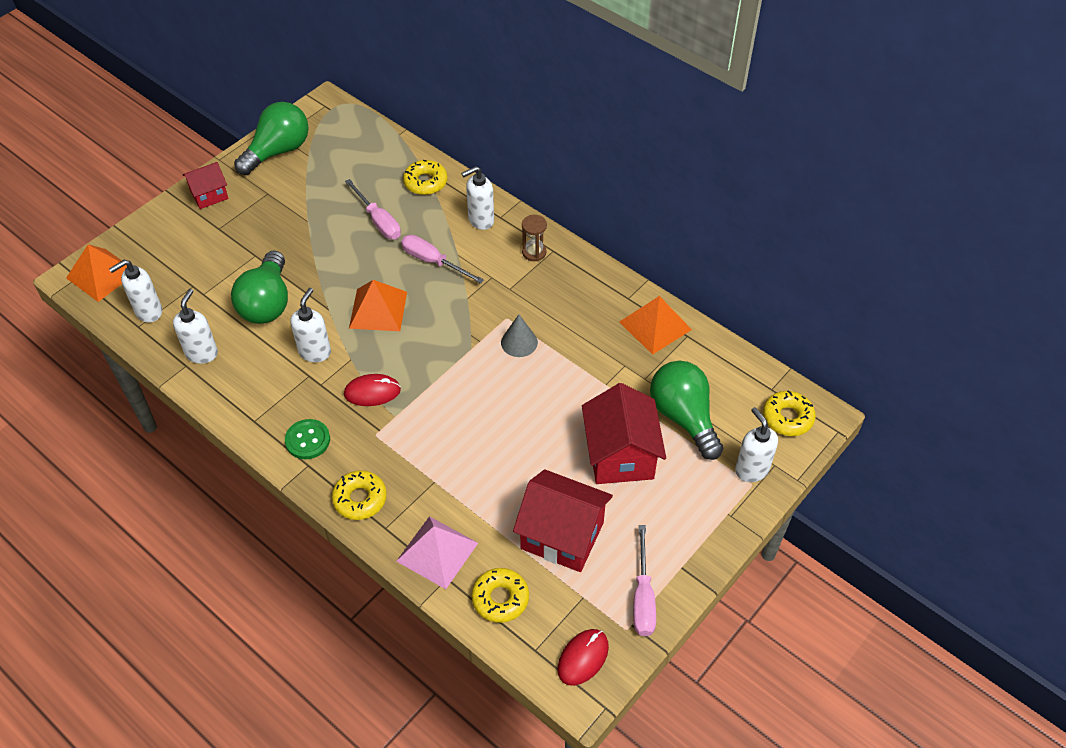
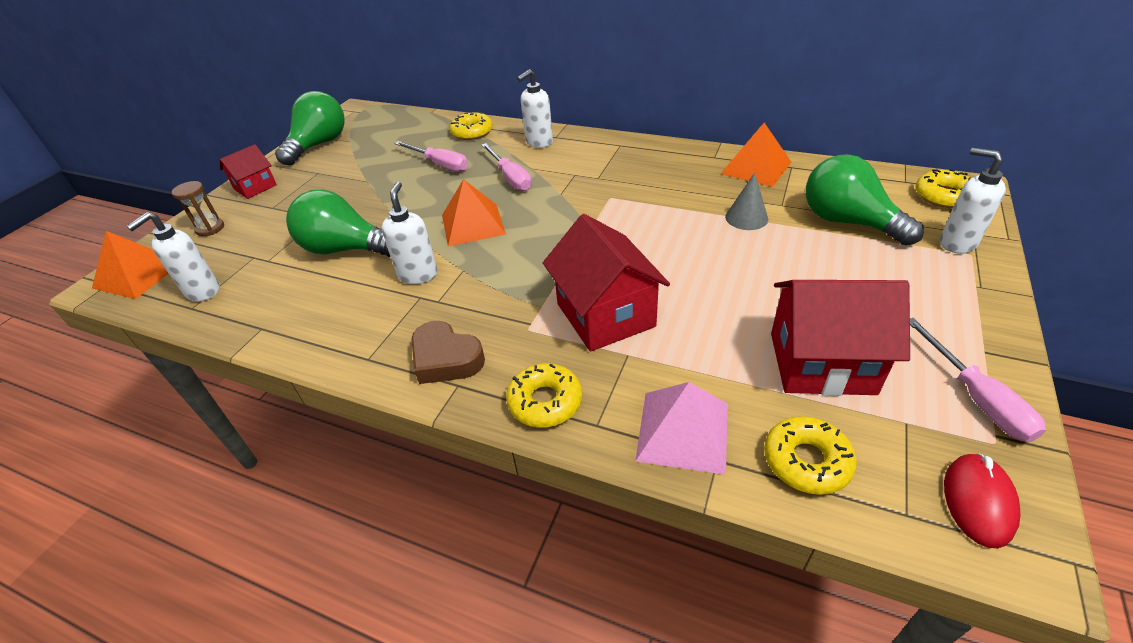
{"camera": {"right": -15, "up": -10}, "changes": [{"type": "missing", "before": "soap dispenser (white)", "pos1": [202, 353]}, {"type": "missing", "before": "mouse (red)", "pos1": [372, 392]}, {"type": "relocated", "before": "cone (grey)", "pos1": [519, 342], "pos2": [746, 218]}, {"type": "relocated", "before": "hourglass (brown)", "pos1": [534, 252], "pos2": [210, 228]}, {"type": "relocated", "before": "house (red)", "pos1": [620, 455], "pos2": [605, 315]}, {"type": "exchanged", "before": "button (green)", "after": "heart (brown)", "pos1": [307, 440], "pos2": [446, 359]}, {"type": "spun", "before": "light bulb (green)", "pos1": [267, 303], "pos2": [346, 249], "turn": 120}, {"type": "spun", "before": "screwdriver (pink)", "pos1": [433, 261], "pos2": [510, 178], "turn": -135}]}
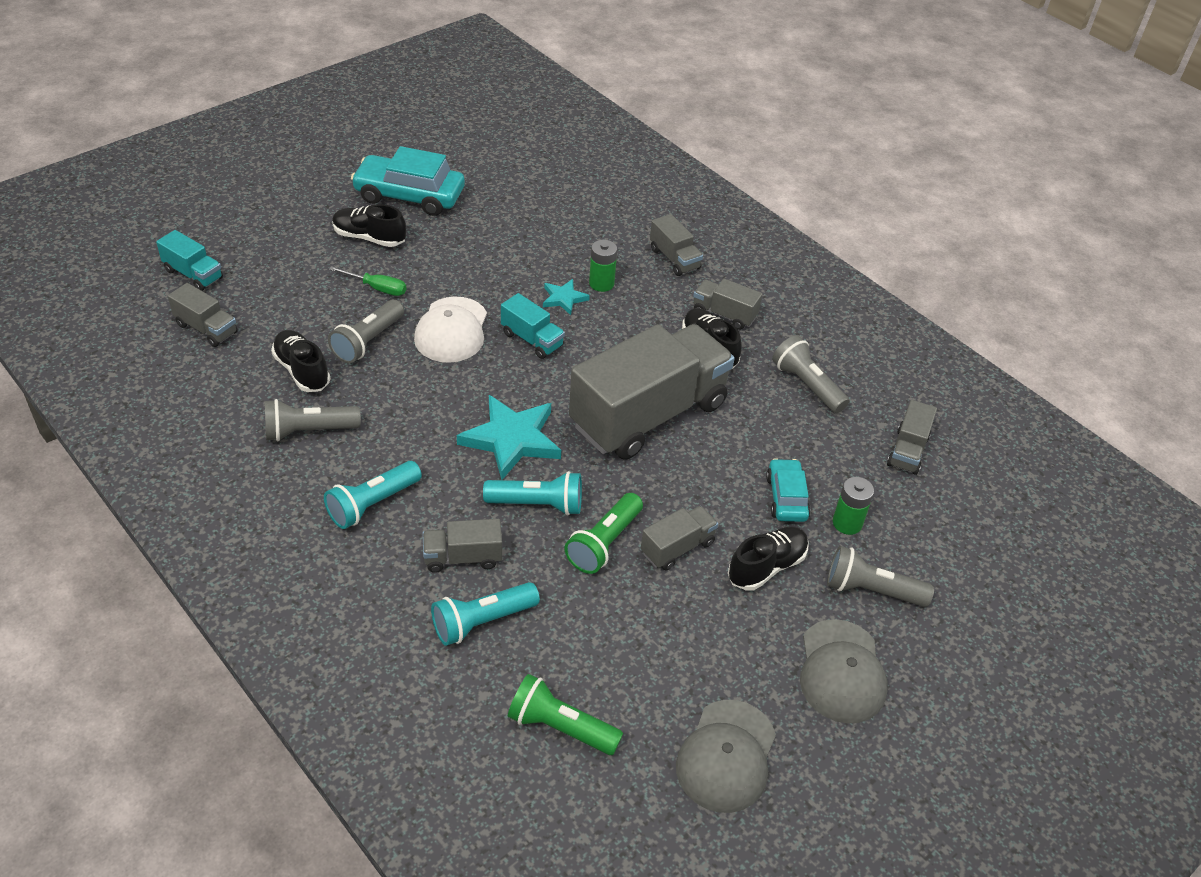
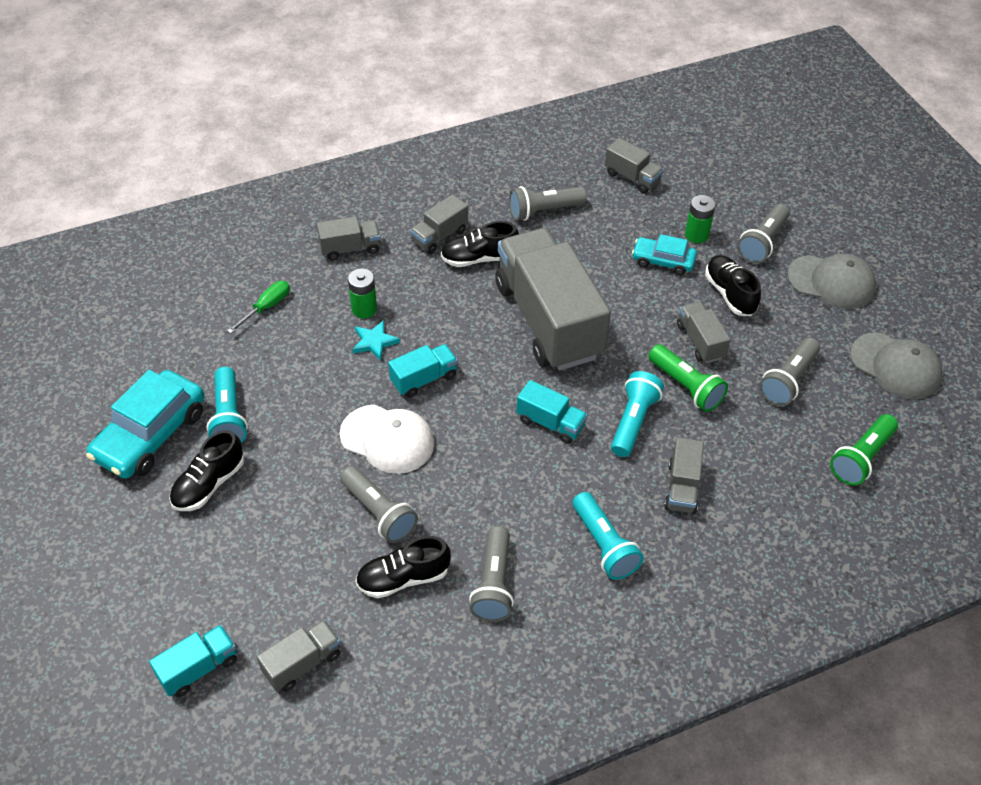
{"camera": {"right": -70, "up": 5}, "changes": [{"type": "appeared", "after": "flashlight (grey)", "pos2": [788, 380]}, {"type": "relocated", "before": "screwdriver (green)", "pos1": [377, 288], "pos2": [266, 307]}, {"type": "relocated", "before": "flashlight (turquoise)", "pos1": [482, 622], "pos2": [229, 416]}, {"type": "exchanged", "before": "star (turquoise)", "after": "truck (turquoise)", "pos1": [511, 439], "pos2": [550, 423]}]}
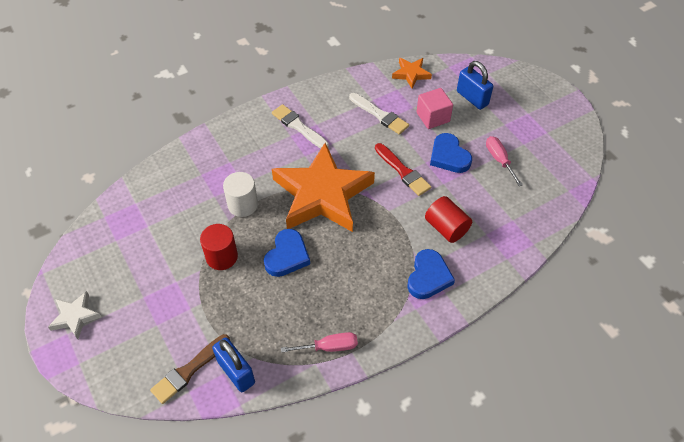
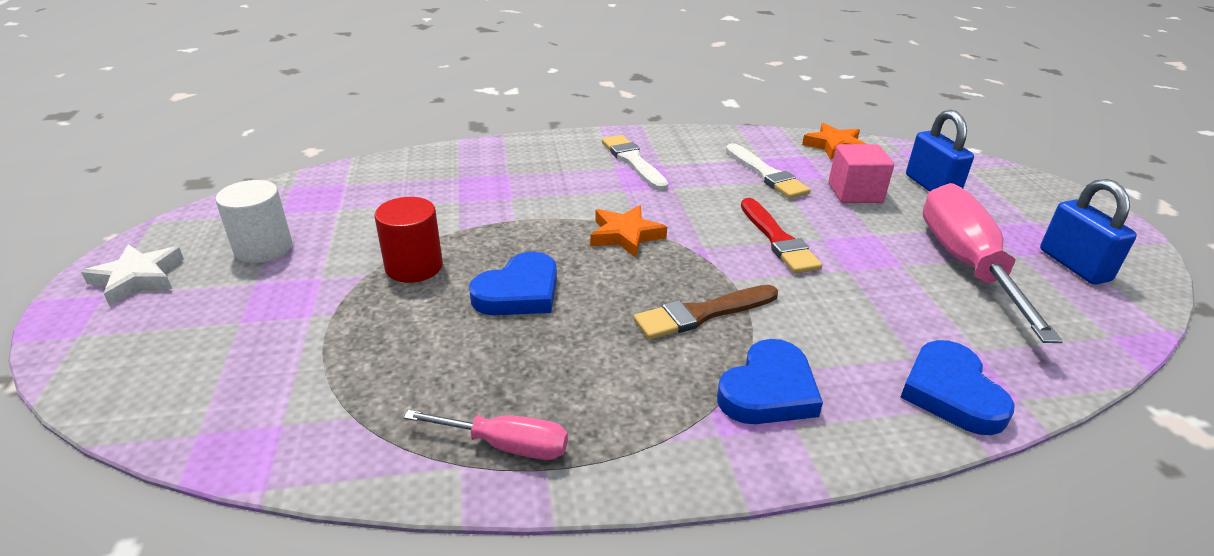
{"camera": {"right": 20, "up": -20}, "changes": [{"type": "missing", "before": "cylinder (red)", "pos1": [446, 228]}, {"type": "relocated", "before": "brush (brown)", "pos1": [189, 370], "pos2": [702, 314]}, {"type": "relocated", "before": "padlock (blue)", "pos1": [236, 372], "pos2": [1074, 265]}, {"type": "relocated", "before": "cylinder (white)", "pos1": [243, 205], "pos2": [263, 248]}, {"type": "relocated", "before": "heart (blue)", "pos1": [449, 156], "pos2": [951, 392]}, {"type": "size", "before": "star (orange)", "pos1": [322, 194], "pos2": [625, 235], "scale": 0.43}, {"type": "size", "before": "screwdriver (pink)", "pos1": [499, 160], "pos2": [966, 264], "scale": 1.98}]}
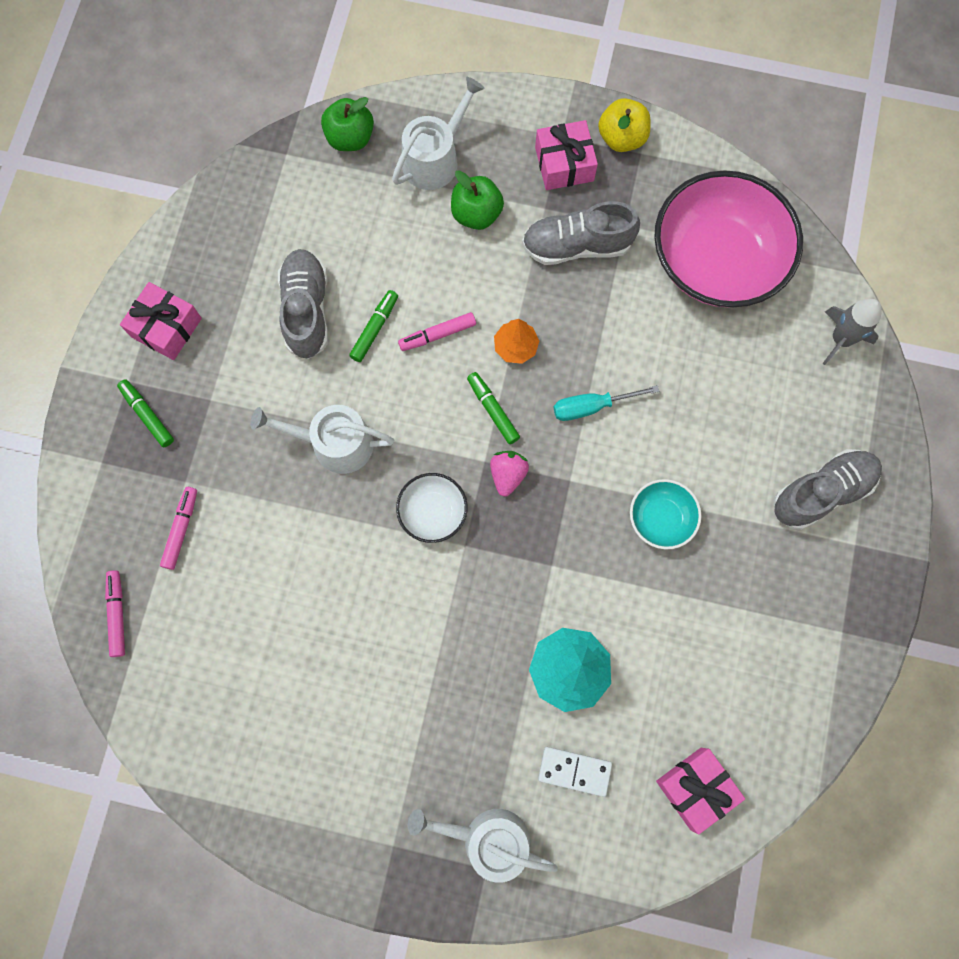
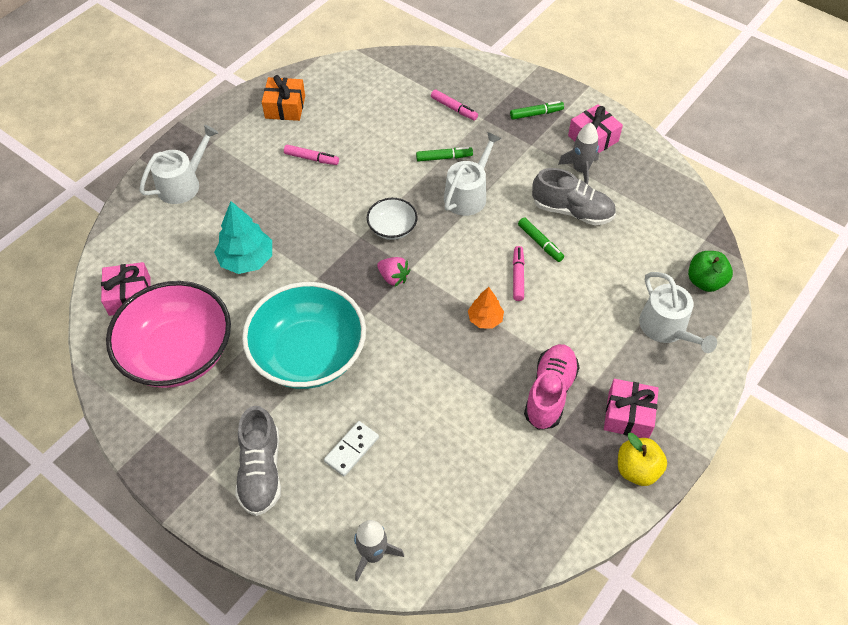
{"camera": {"right": 115, "up": -20}, "changes": [{"type": "missing", "before": "apple (green)", "pos1": [476, 214]}, {"type": "missing", "before": "screwdriver (turquoise)", "pos1": [591, 406]}, {"type": "appeared", "after": "gift (orange)", "pos2": [285, 107]}, {"type": "appeared", "after": "rocket (grey)", "pos2": [580, 170]}, {"type": "relocated", "before": "marker (pink)", "pos1": [117, 615], "pos2": [311, 158]}, {"type": "relocated", "before": "marker (green)", "pos1": [493, 410], "pos2": [444, 157]}, {"type": "relocated", "before": "domino (white)", "pos1": [574, 771], "pos2": [351, 449]}, {"type": "relocated", "before": "bowl (pink)", "pos1": [716, 260], "pos2": [178, 353]}, {"type": "colour", "before": "shoe (grey)", "after": "shoe (pink)", "pos1": [577, 246], "pos2": [550, 393]}, {"type": "size", "before": "bowl (turquoise)", "pos1": [661, 518], "pos2": [308, 354], "scale": 2.15}]}
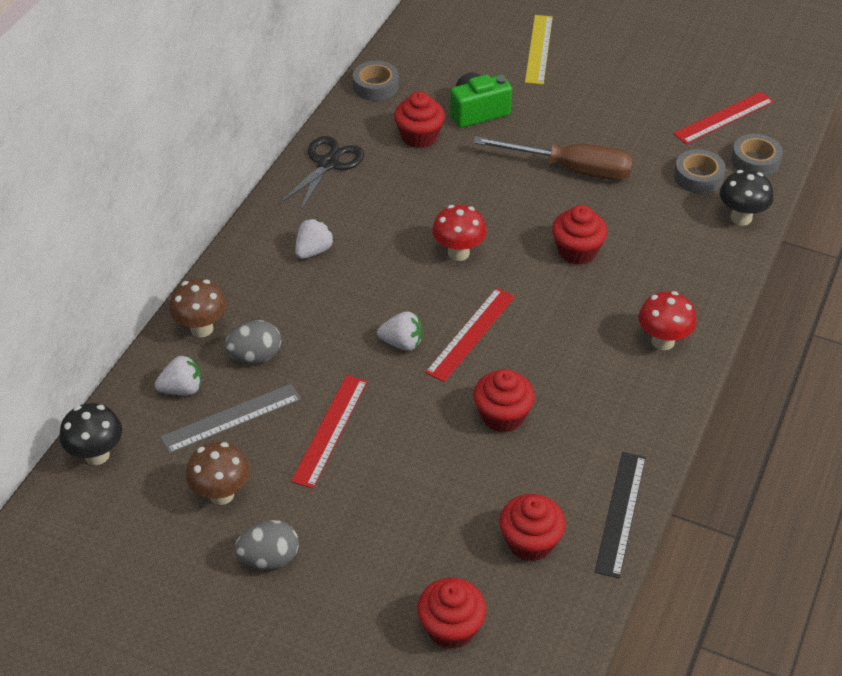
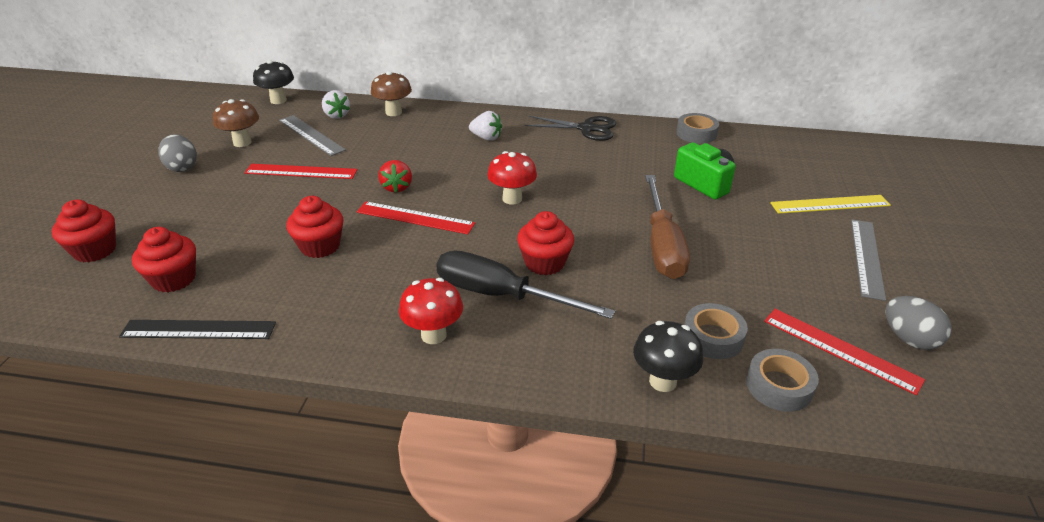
{"camera": {"right": 75, "up": -10}, "changes": [{"type": "missing", "before": "cupcake (red)", "pos1": [419, 136]}, {"type": "appeared", "after": "screwdriver (black)", "pos2": [501, 295]}, {"type": "appeared", "after": "ruler (grey)", "pos2": [866, 257]}, {"type": "relocated", "before": "egg (grey)", "pos1": [255, 356], "pos2": [909, 339]}, {"type": "colour", "before": "strawberry (white)", "after": "strawberry (red)", "pos1": [402, 343], "pos2": [397, 187]}]}
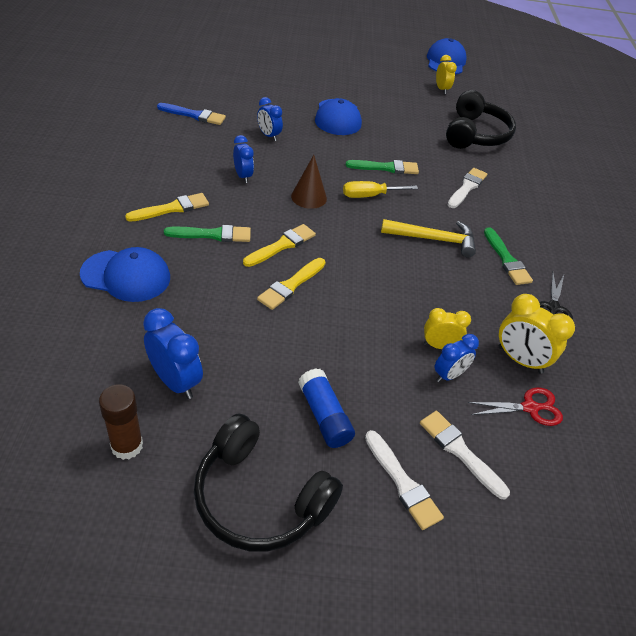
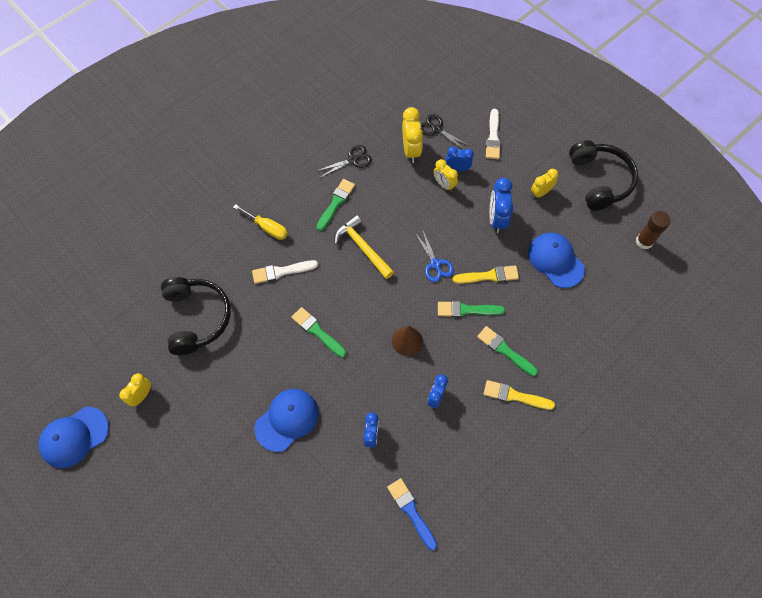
{"camera": {"right": -130, "up": 20}, "changes": [{"type": "missing", "before": "brush (white)", "pos1": [403, 483]}, {"type": "appeared", "after": "scissors (blue)", "pos2": [435, 264]}, {"type": "relocated", "before": "cap (blue)", "pos1": [126, 276], "pos2": [555, 260]}, {"type": "relocated", "before": "clock (blue)", "pos1": [175, 381], "pos2": [496, 219]}, {"type": "relocated", "before": "screwdriver (yellow)", "pos1": [369, 196], "pos2": [267, 228]}, {"type": "exchanged", "before": "glue stick (blue)", "after": "clock (yellow)", "pos1": [324, 416], "pos2": [540, 193]}, {"type": "colour", "before": "brush (yellow)", "after": "brush (green)", "pos1": [282, 245], "pos2": [466, 310]}, {"type": "colour", "before": "scissors (red)", "after": "scissors (black)", "pos1": [530, 408], "pos2": [436, 129]}, {"type": "spun", "before": "headphones (black)", "pos1": [475, 134], "pos2": [197, 318], "turn": 105}]}
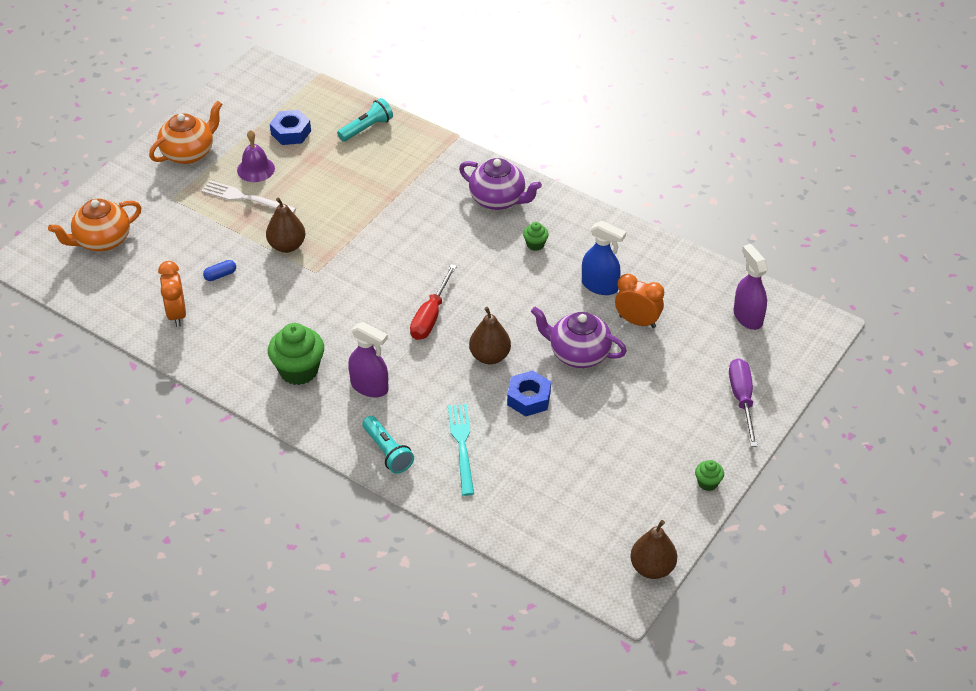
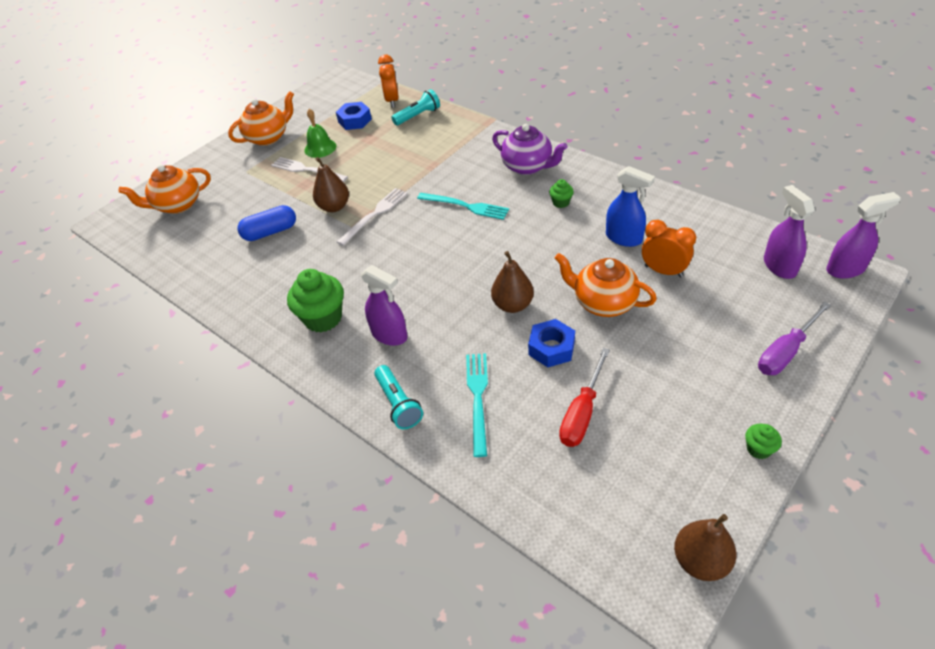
{"camera": {"right": 10, "up": 0}, "changes": [{"type": "appeared", "after": "fork (white)", "pos2": [374, 215]}, {"type": "appeared", "after": "fork (turquoise)", "pos2": [465, 206]}, {"type": "appeared", "after": "spray bottle (purple)", "pos2": [845, 269]}, {"type": "relocated", "before": "clock (orange)", "pos1": [177, 314], "pos2": [392, 101]}, {"type": "relocated", "before": "screwdriver (red)", "pos1": [430, 316], "pos2": [582, 413]}, {"type": "colour", "before": "bell (purple)", "after": "bell (green)", "pos1": [255, 169], "pos2": [320, 148]}, {"type": "colour", "before": "teapot (purple)", "after": "teapot (orange)", "pos1": [578, 354], "pos2": [603, 302]}, {"type": "spun", "before": "screwdriver (purple)", "pos1": [742, 399], "pos2": [786, 352], "turn": -135}, {"type": "size", "before": "capsule (blue)", "pos1": [220, 275], "pos2": [270, 232], "scale": 1.84}]}
